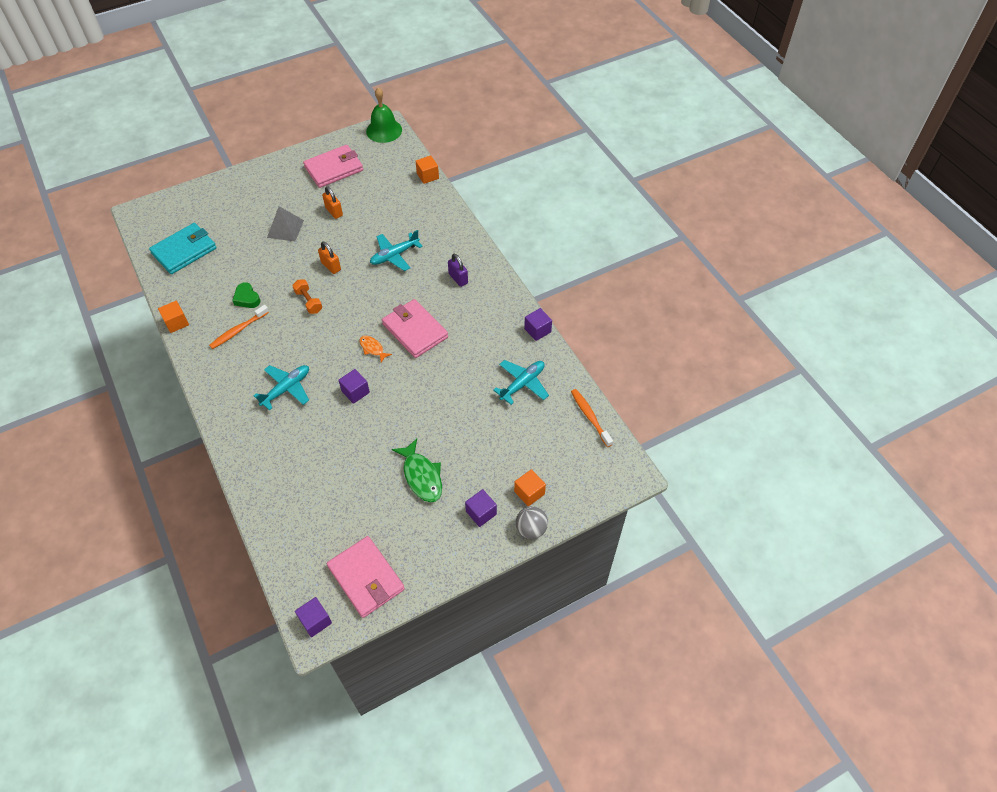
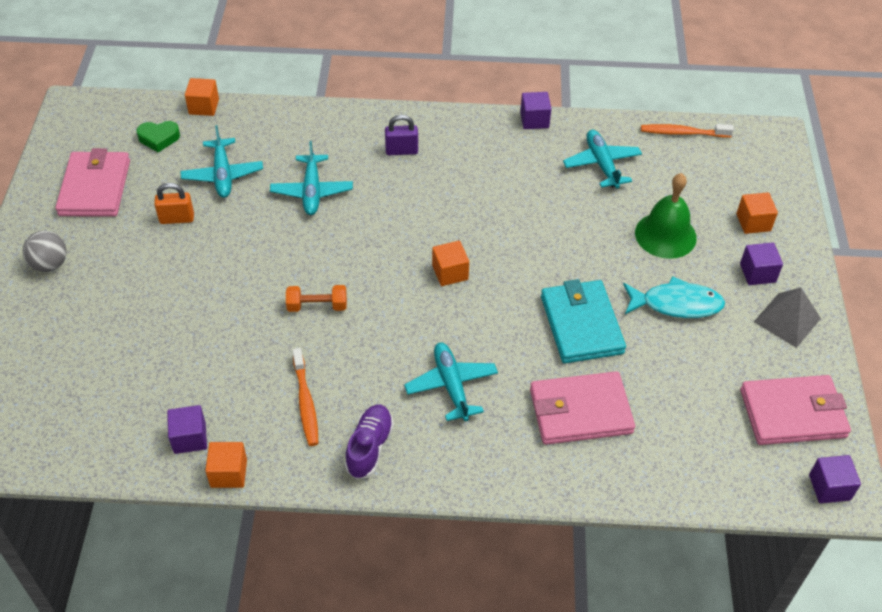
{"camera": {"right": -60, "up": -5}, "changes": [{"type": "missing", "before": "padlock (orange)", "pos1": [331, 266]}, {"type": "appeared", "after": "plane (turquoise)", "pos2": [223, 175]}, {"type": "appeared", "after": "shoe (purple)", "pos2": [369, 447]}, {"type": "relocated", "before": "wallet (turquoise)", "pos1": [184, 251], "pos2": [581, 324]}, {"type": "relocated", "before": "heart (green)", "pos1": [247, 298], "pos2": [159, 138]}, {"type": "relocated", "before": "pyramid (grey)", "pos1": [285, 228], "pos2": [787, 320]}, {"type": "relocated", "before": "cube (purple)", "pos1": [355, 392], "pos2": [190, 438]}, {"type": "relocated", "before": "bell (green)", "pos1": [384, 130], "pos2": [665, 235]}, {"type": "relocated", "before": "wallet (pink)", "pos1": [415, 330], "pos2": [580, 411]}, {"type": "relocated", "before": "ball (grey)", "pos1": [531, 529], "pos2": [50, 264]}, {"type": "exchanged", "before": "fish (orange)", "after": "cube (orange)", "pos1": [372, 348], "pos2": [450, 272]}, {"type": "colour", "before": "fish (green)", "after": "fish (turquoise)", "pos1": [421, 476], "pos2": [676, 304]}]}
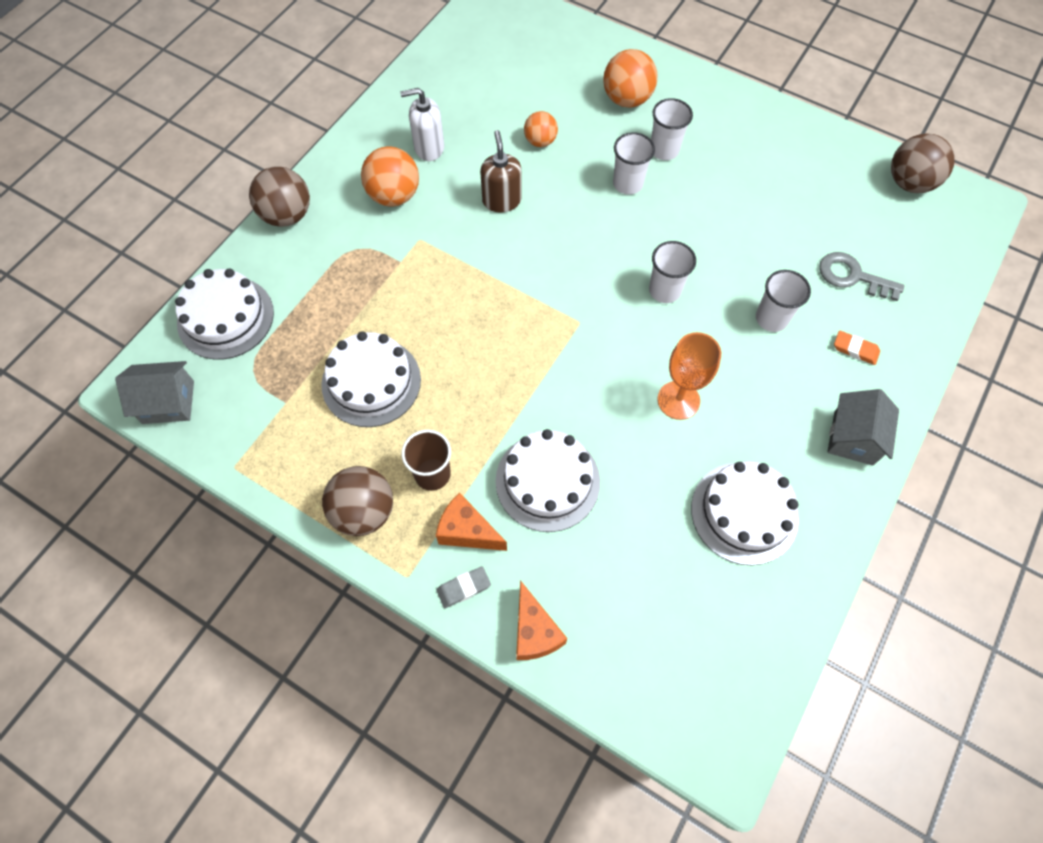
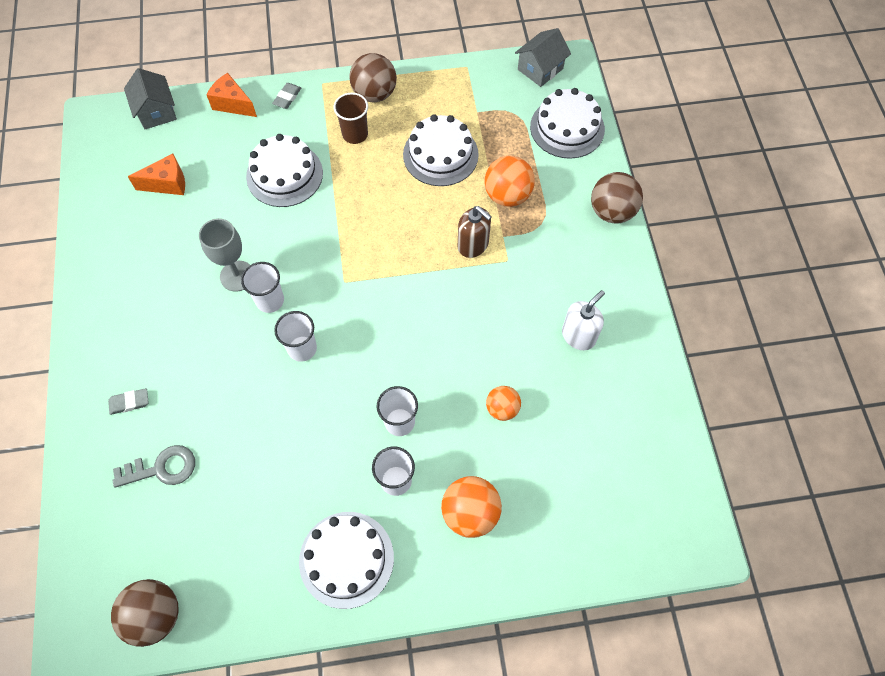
{"camera": {"right": 140, "up": 0}, "changes": [{"type": "relocated", "before": "ball (orange)", "pos1": [394, 196], "pos2": [507, 195]}, {"type": "relocated", "before": "cheese (orange)", "pos1": [467, 531], "pos2": [167, 183]}, {"type": "relocated", "before": "soap dispenser (brown)", "pos1": [501, 200], "pos2": [473, 245]}, {"type": "relocated", "before": "cake (white)", "pos1": [744, 513], "pos2": [346, 559]}, {"type": "relocated", "before": "cup (white)", "pos1": [771, 318], "pos2": [270, 300]}, {"type": "relocated", "before": "house (grey)", "pos1": [853, 438], "pos2": [156, 112]}, {"type": "colour", "before": "goblet (orange)", "after": "goblet (grey)", "pos1": [678, 400], "pos2": [237, 276]}, {"type": "colour", "before": "eraser (orange)", "after": "eraser (grey)", "pos1": [855, 349], "pos2": [129, 402]}]}
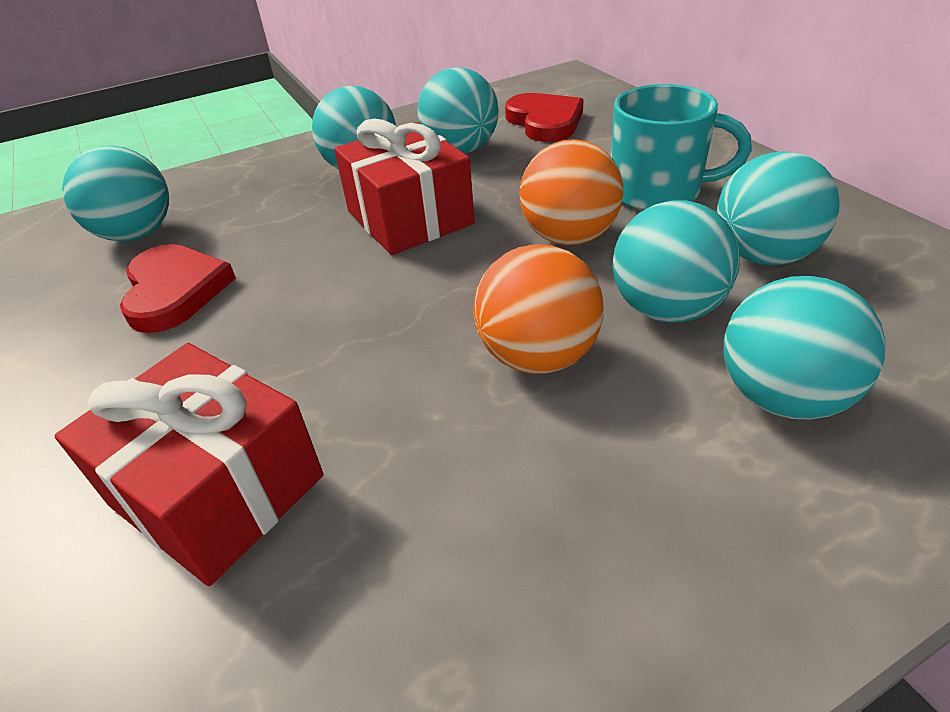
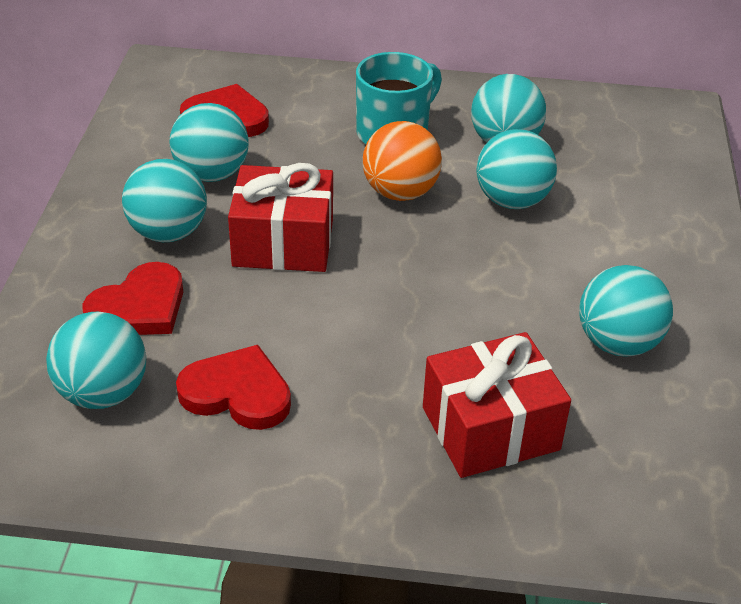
{"camera": {"right": -60, "up": 0}, "changes": [{"type": "missing", "before": "ball (orange)", "pos1": [538, 356]}, {"type": "appeared", "after": "heart (red)", "pos2": [139, 307]}, {"type": "relocated", "before": "ball (turquoise)", "pos1": [781, 397], "pos2": [618, 343]}]}
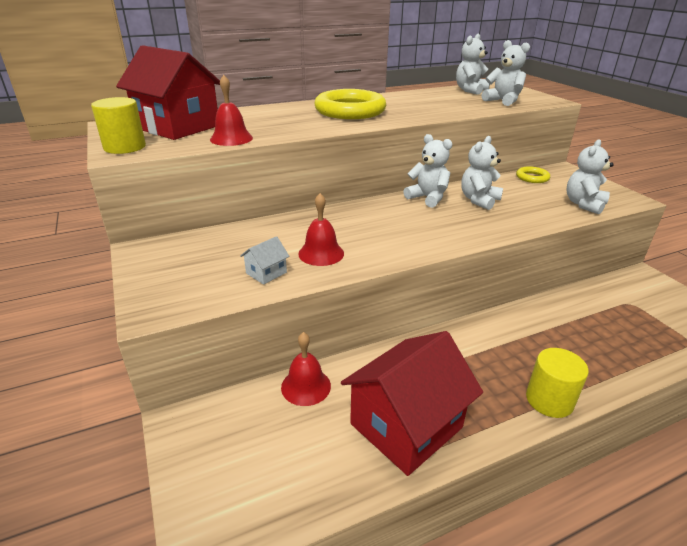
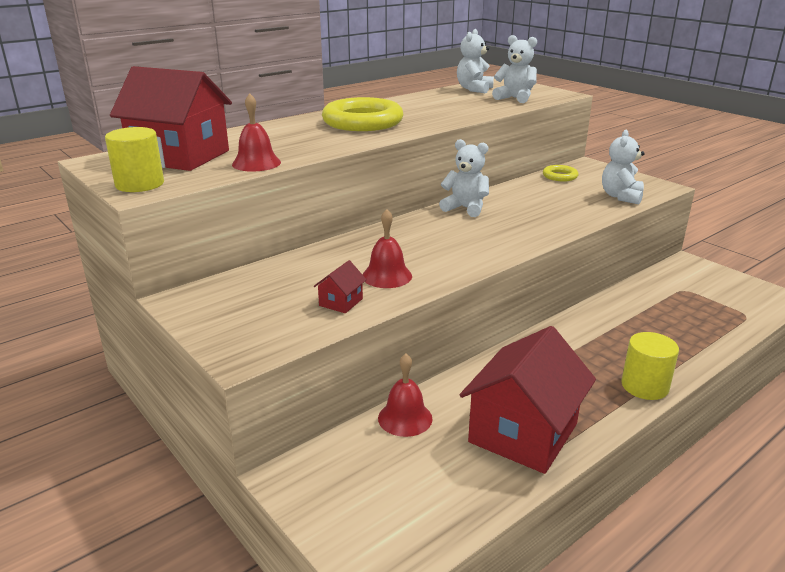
{"camera": {"right": -15, "up": -5}, "changes": [{"type": "missing", "before": "teddy bear (white)", "pos1": [479, 200]}, {"type": "colour", "before": "house (white)", "after": "house (red)", "pos1": [266, 273], "pos2": [341, 302]}]}
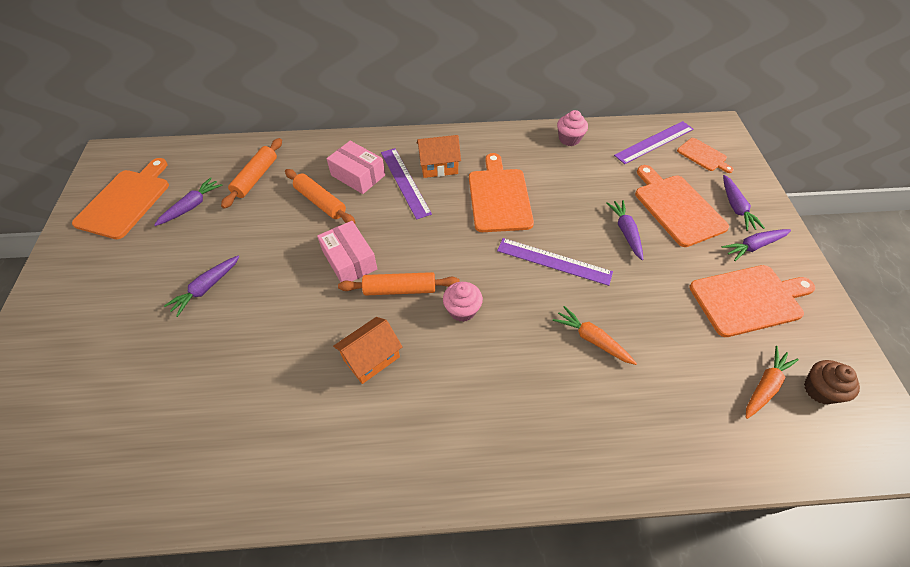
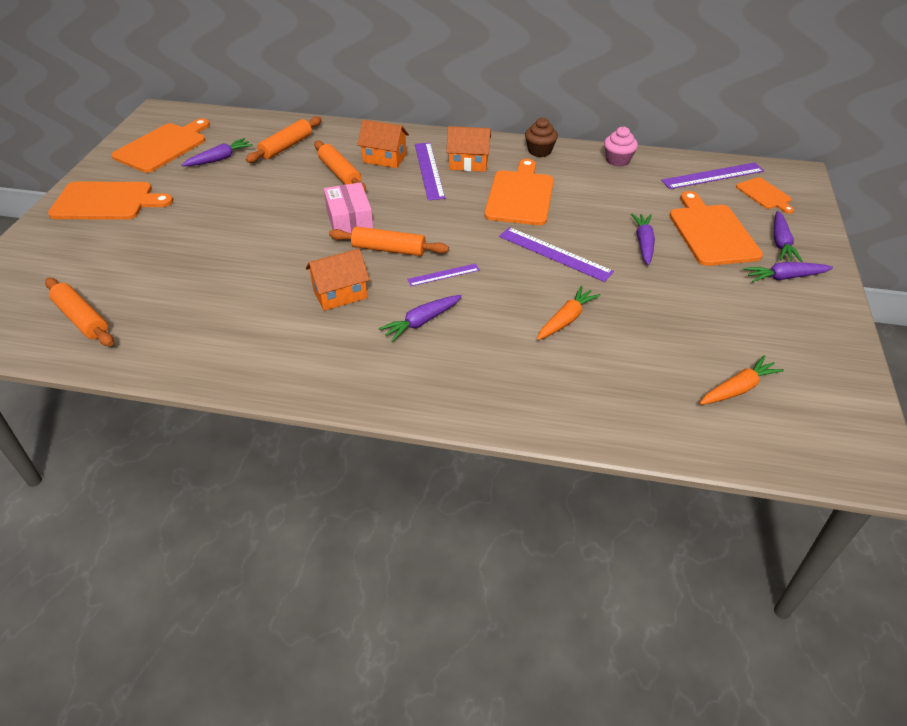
{"camera": {"right": 15, "up": -10}, "changes": [{"type": "appeared", "after": "rolling pin (orange)", "pos2": [82, 319]}, {"type": "relocated", "before": "carrot (purple)", "pos1": [206, 288], "pos2": [421, 322]}, {"type": "relocated", "before": "cutting board (orange)", "pos1": [748, 299], "pos2": [106, 201]}, {"type": "relocated", "before": "cupcake (brown)", "pos1": [819, 390], "pos2": [539, 151]}, {"type": "exchanged", "before": "box (pink)", "after": "house (orange)", "pos1": [358, 175], "pos2": [384, 158]}, {"type": "exchanged", "before": "cupcake (pink)", "after": "ruler (purple)", "pos1": [462, 310], "pos2": [443, 275]}, {"type": "spun", "before": "carrot (orange)", "pos1": [592, 339], "pos2": [566, 319], "turn": 75}]}
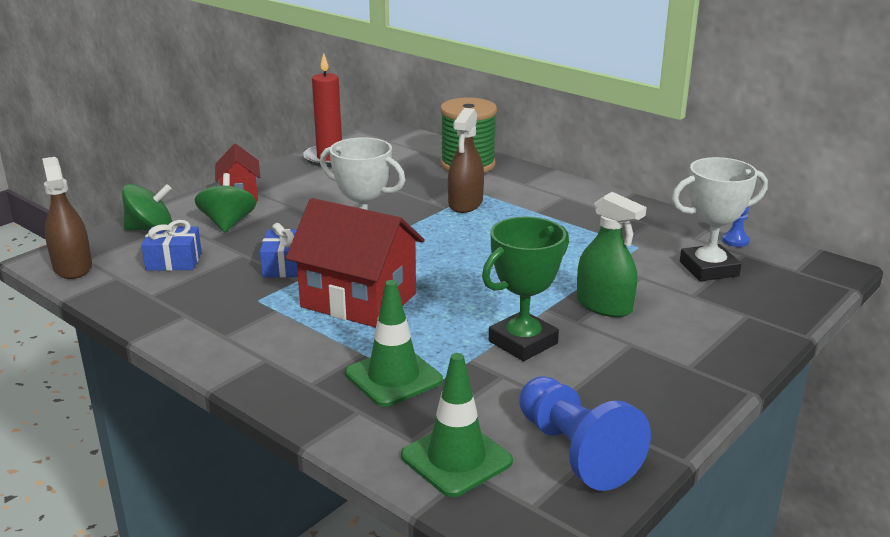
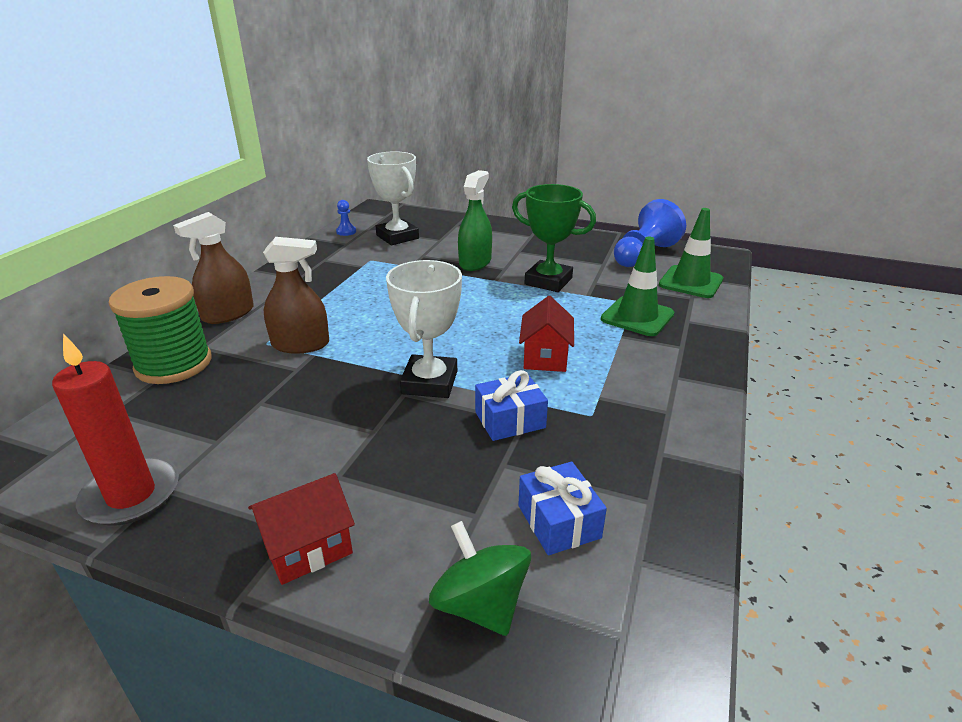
{"camera": {"right": -110, "up": 5}, "changes": [{"type": "missing", "before": "spinning top (green)", "pos1": [228, 223]}, {"type": "relocated", "before": "spray bottle (brown)", "pos1": [72, 267], "pos2": [228, 314]}, {"type": "size", "before": "house (red)", "pos1": [359, 300], "pos2": [545, 357], "scale": 0.56}]}
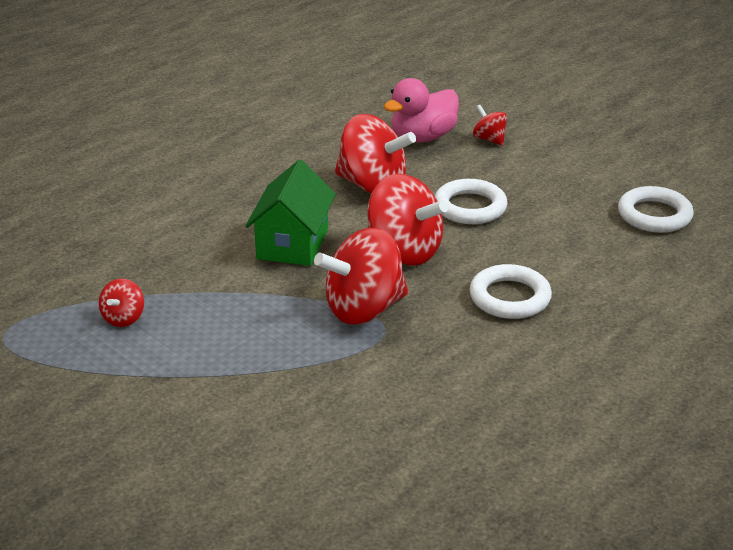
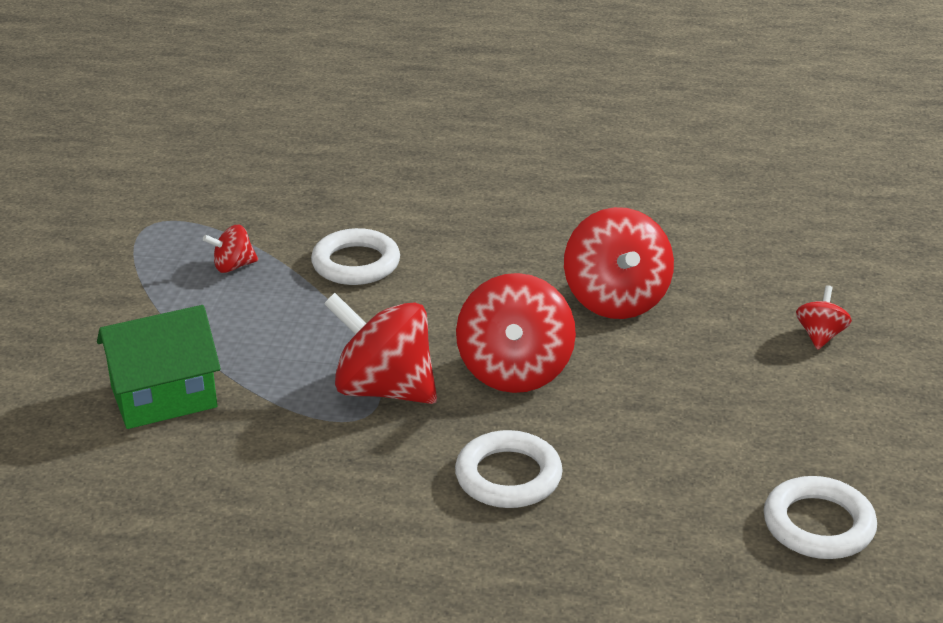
{"camera": {"right": 55, "up": 0}, "changes": [{"type": "missing", "before": "duck (pink)", "pos1": [422, 137]}, {"type": "relocated", "before": "house (green)", "pos1": [293, 244], "pos2": [164, 397]}, {"type": "relocated", "before": "ring (white)", "pos1": [470, 207], "pos2": [356, 263]}]}
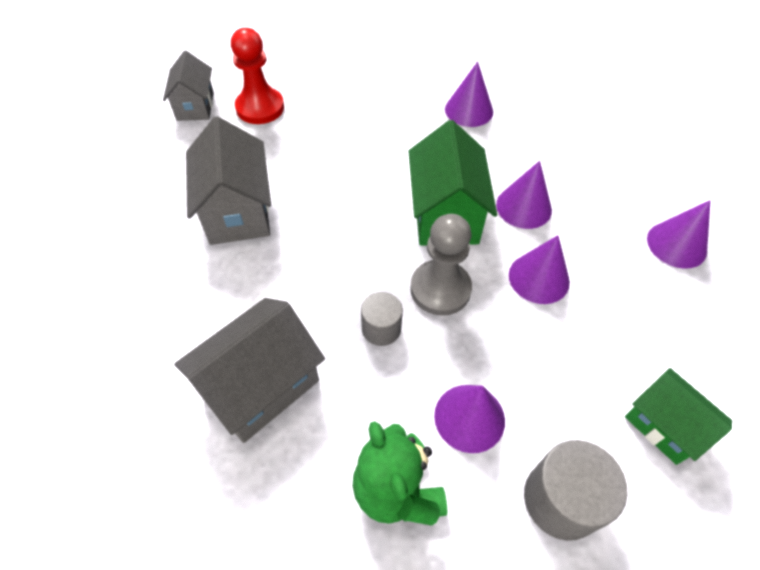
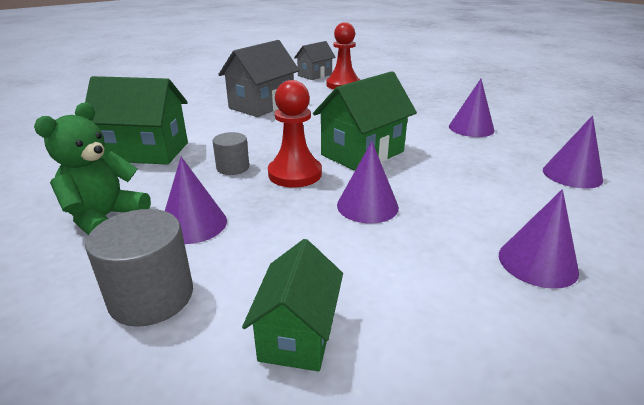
{"camera": {"right": 50, "up": -25}, "changes": [{"type": "relocated", "before": "cone (purple)", "pos1": [523, 207], "pos2": [572, 175]}, {"type": "colour", "before": "house (grey)", "after": "house (green)", "pos1": [260, 386], "pos2": [146, 151]}, {"type": "colour", "before": "pawn (grey)", "after": "pawn (red)", "pos1": [440, 289], "pos2": [295, 174]}]}
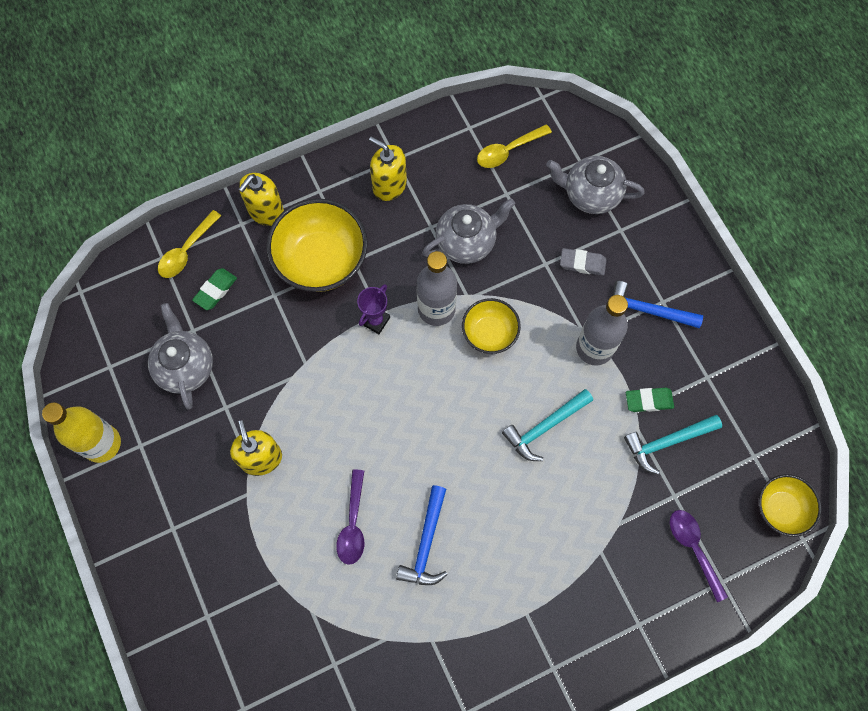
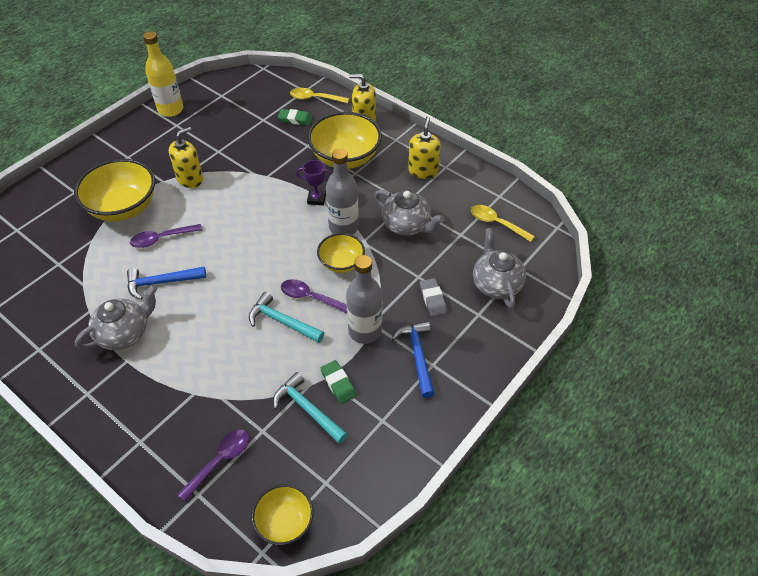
{"camera": {"right": 65, "up": -20}, "changes": [{"type": "appeared", "after": "bowl (yellow)", "pos2": [123, 207]}, {"type": "appeared", "after": "spoon (purple)", "pos2": [310, 297]}, {"type": "relocated", "before": "teapot (grey)", "pos1": [185, 366], "pos2": [125, 333]}]}
